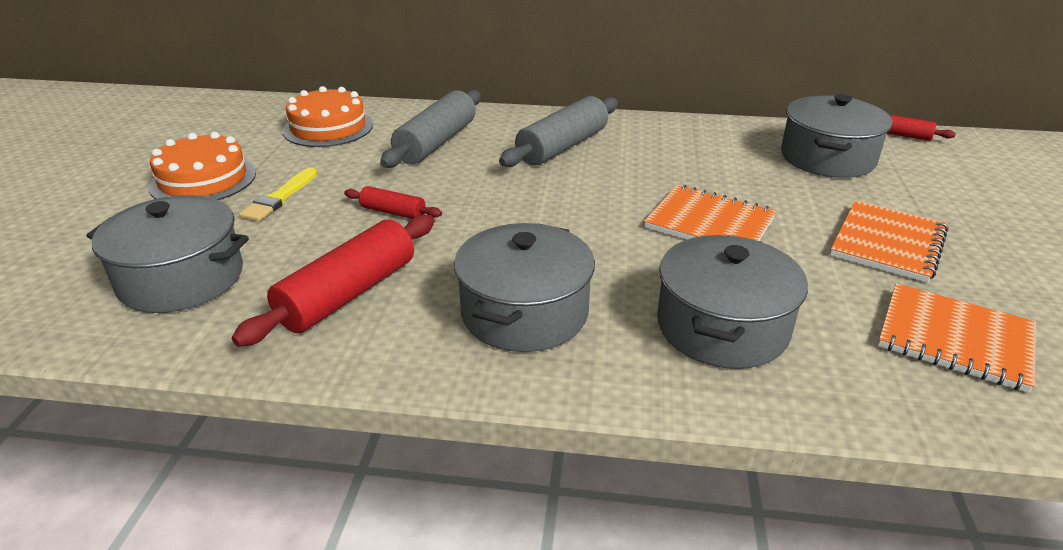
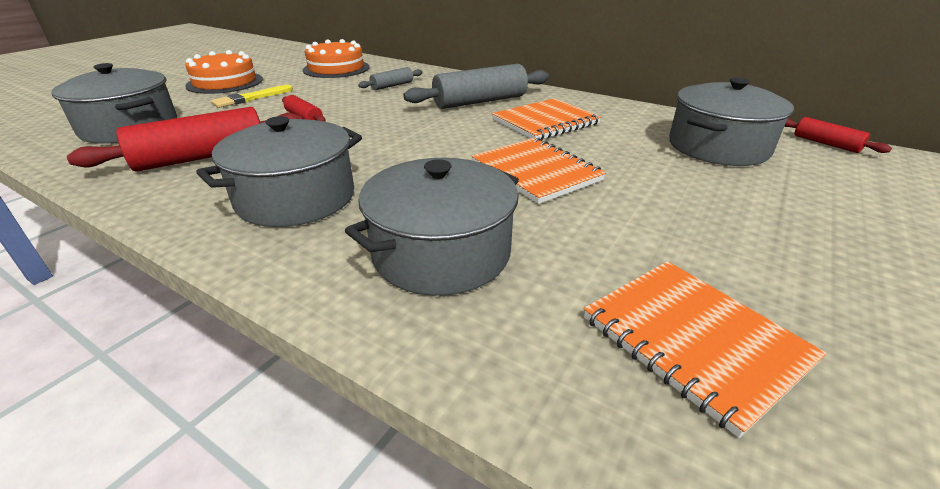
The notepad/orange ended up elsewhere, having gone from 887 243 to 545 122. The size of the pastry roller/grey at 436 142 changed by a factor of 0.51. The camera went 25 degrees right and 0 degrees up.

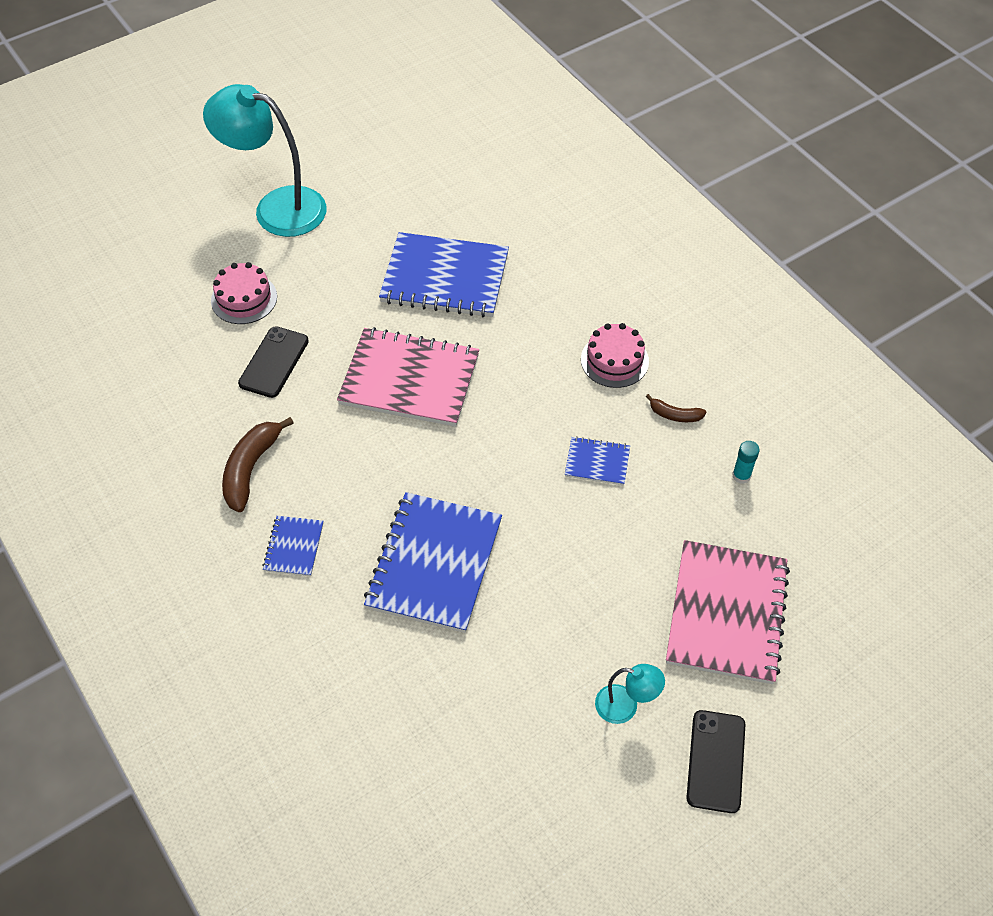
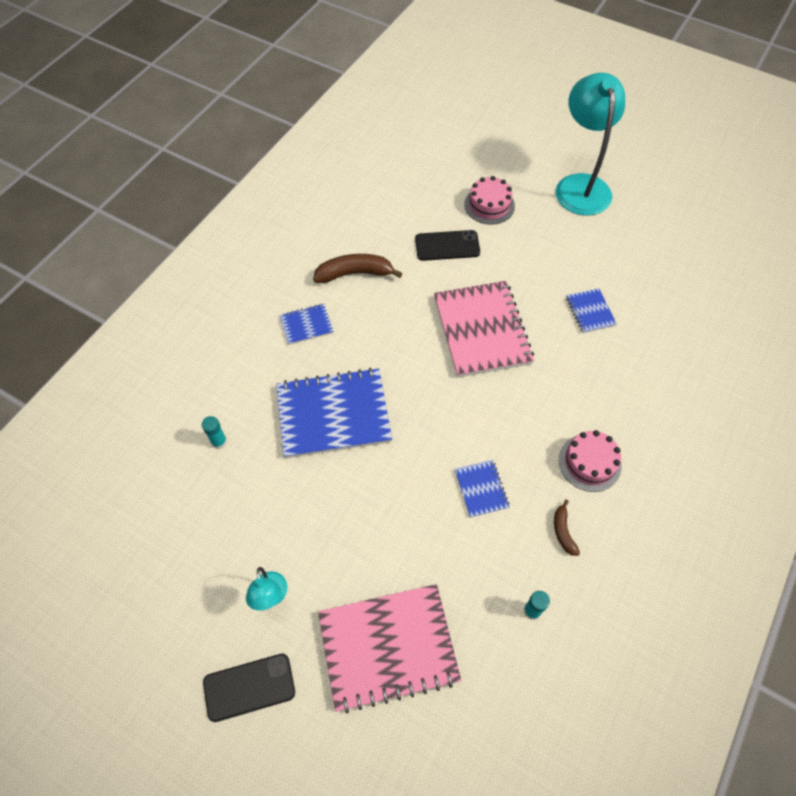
The second view gained the glue/aqua at 219 441. The size of the notepad/cobalt at 445 278 changed by a factor of 0.47. The camera went 65 degrees right and 5 degrees up.

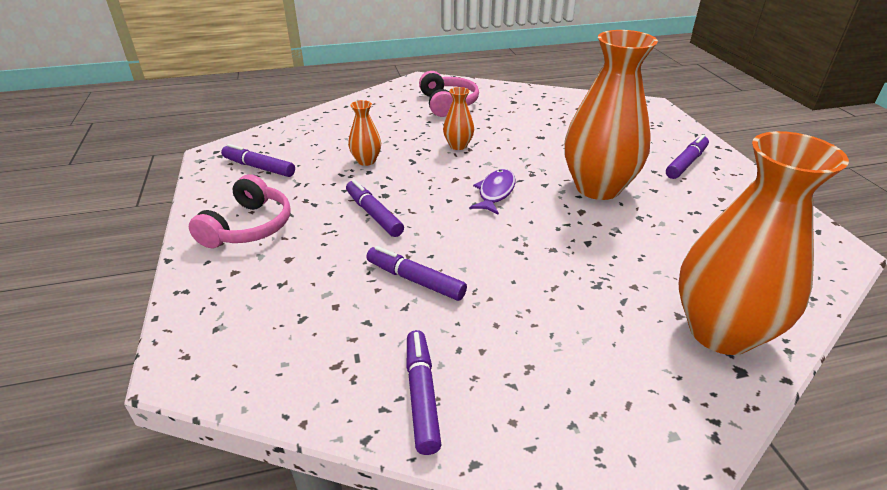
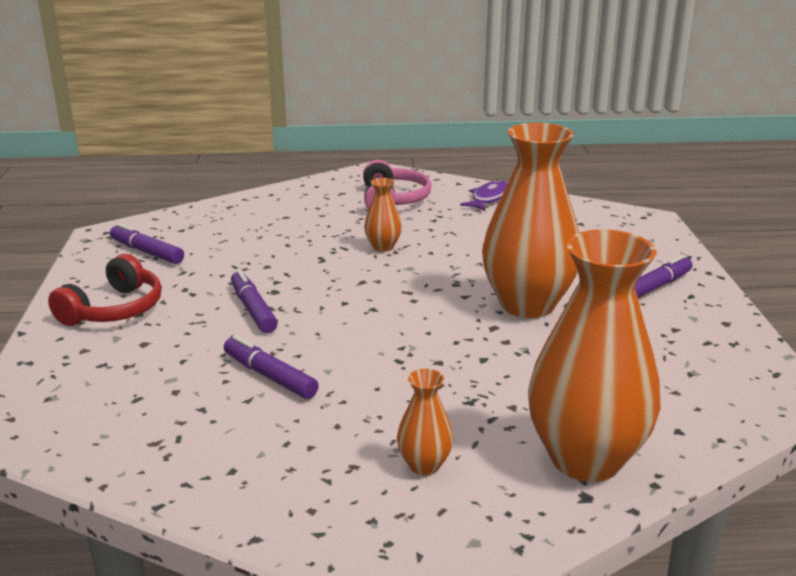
The second view lost the marker/royal purple at 422 395. The flower vase/orange ended up elsewhere, having gone from 366 161 to 424 465. The fish/royal purple ended up elsewhere, having gone from 495 192 to 489 198. What was the over-ear headphones/rose-pink at 248 227 turned into the over-ear headphones/crimson at 114 309. The camera went 10 degrees right and 10 degrees down.

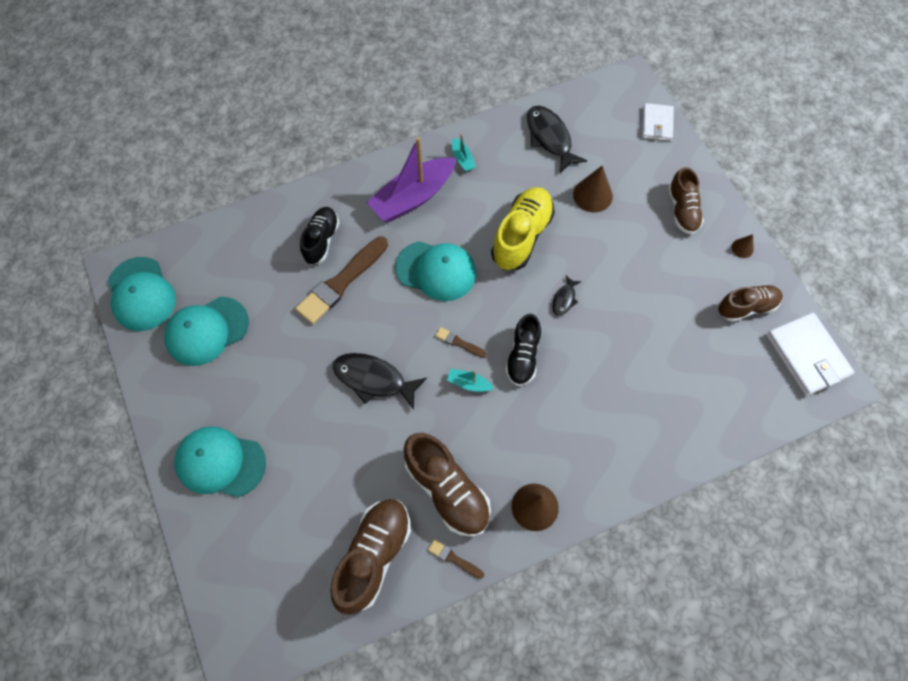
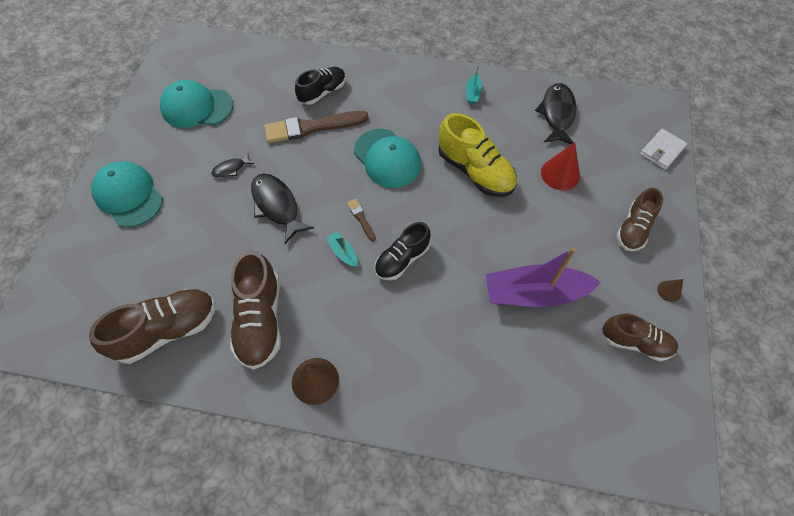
The second view lost the peaked cap/aqua at 141 294. The second view lost the paint brush/brown at 454 558. The second view lost the wallet/snow-white at 806 355. The sailboat/royal purple ended up elsewhere, having gone from 413 197 to 534 294. The fish/jet-black ended up elsewhere, having gone from 564 299 to 231 169. What was the cone/brown at 592 195 turned into the cone/crimson at 560 174. The shoe/bright yellow at 521 236 ended up facing another way, 75 degrees clockwise from before. The camera went 35 degrees right and 5 degrees down.

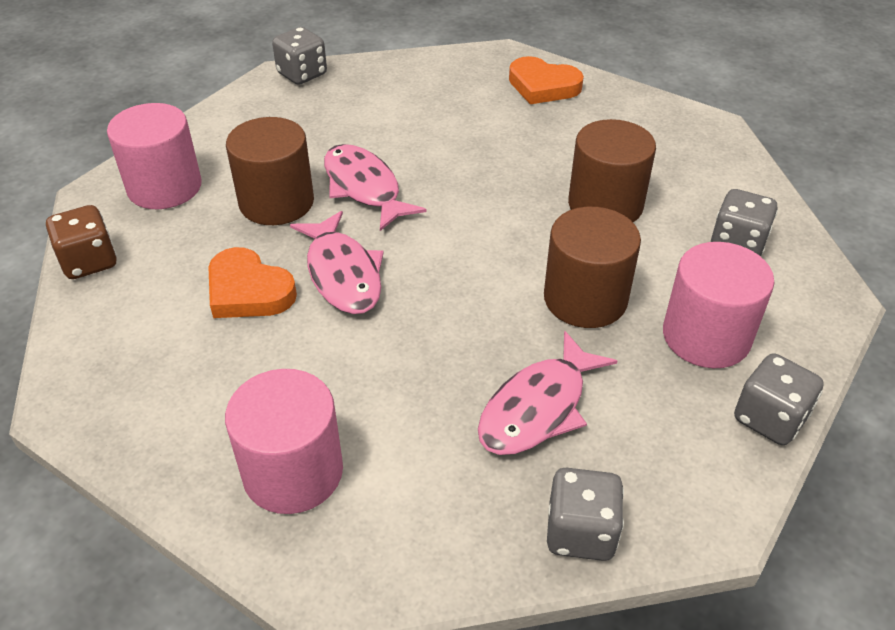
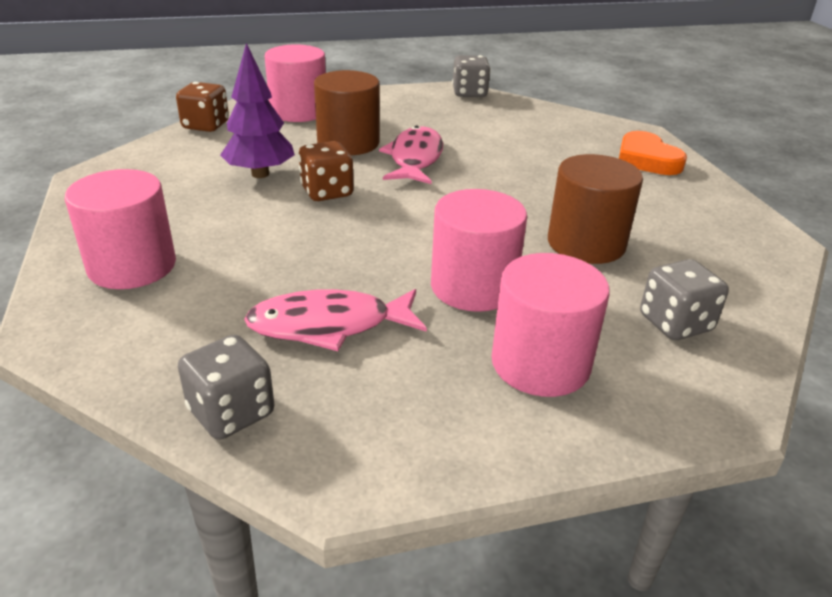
The second view lost the dice/grey at 769 418. Where the heart shape/orange stood at 248 291, the tree/royal purple came to stand at 260 174. Where the fish/rose-pink stood at 343 274, the dice/brown came to stand at 327 192. What was the cylinder/brown at 585 299 turned into the cylinder/rose-pink at 473 287. The camera went 40 degrees right and 10 degrees down.

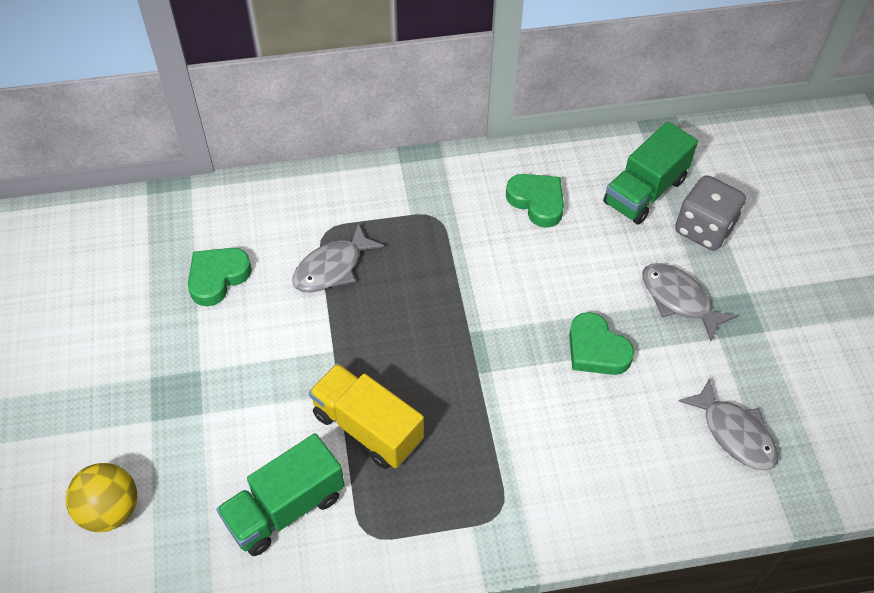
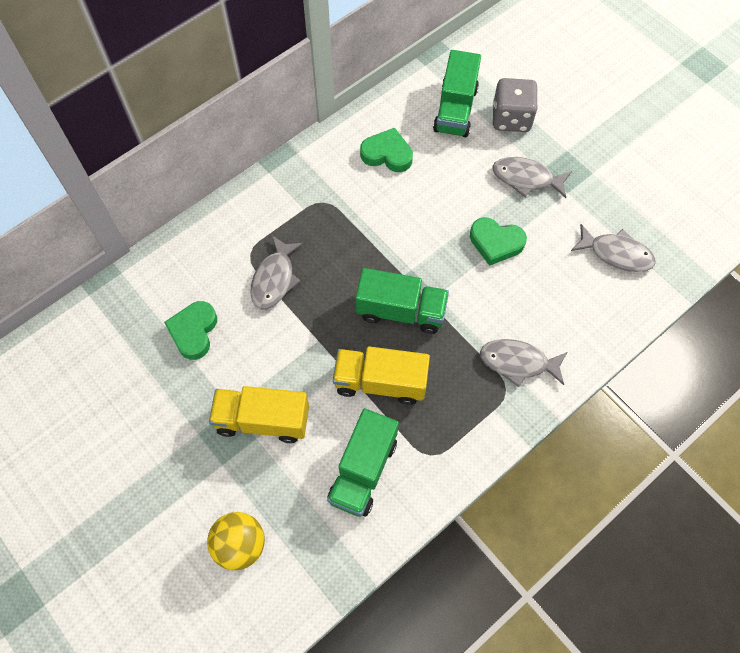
The second view gained the lorry/bright yellow at 262 420. The second view gained the lorry/leaf-green at 401 311. The second view gained the fish/grey at 518 362. The camera went 30 degrees left and 10 degrees up.

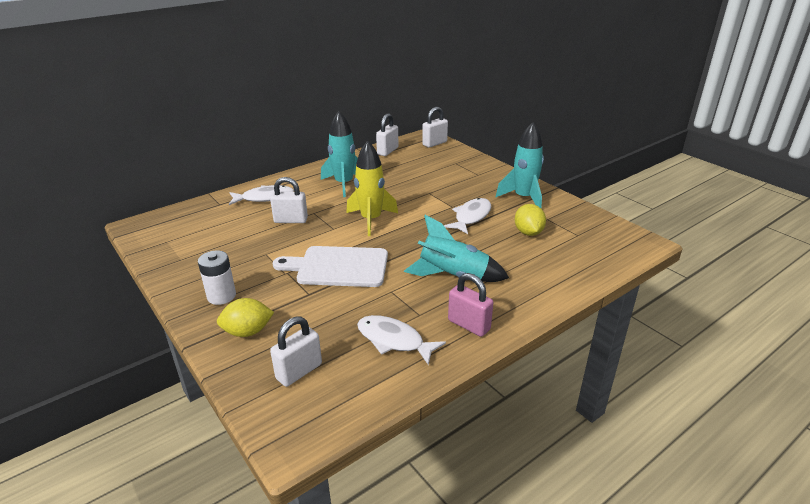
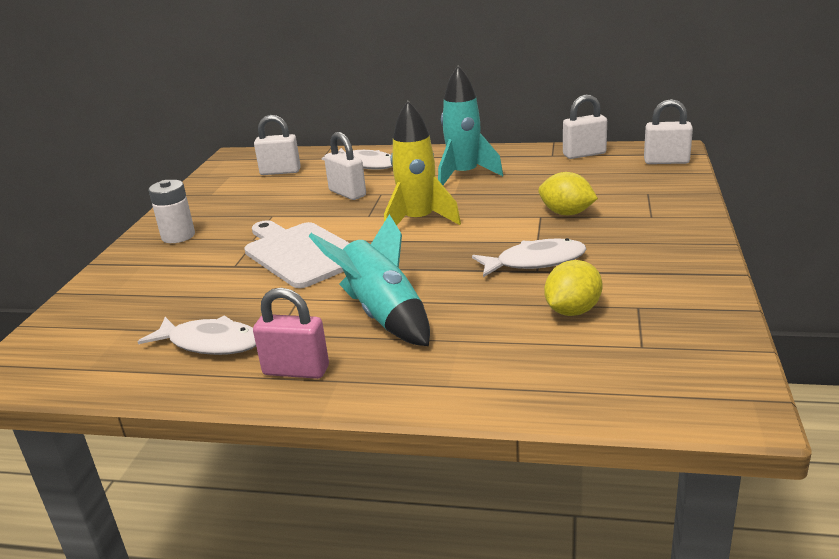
The second view lost the spaceship/aqua at 523 198. The citrus fruit/bright yellow ended up elsewhere, having gone from 248 332 to 566 213. The padlock/snow-white ended up elsewhere, having gone from 299 371 to 280 172. The fish/snow-white at 393 340 ended up facing another way, 120 degrees clockwise from before. The padlock/rose-pink at 469 325 ended up facing another way, 75 degrees counterclockwise from before. The camera went 50 degrees right and 5 degrees down.

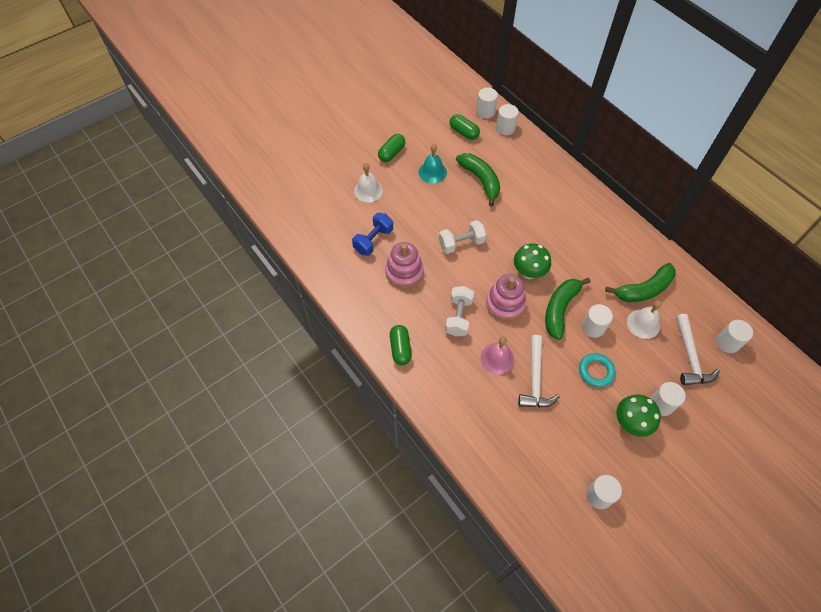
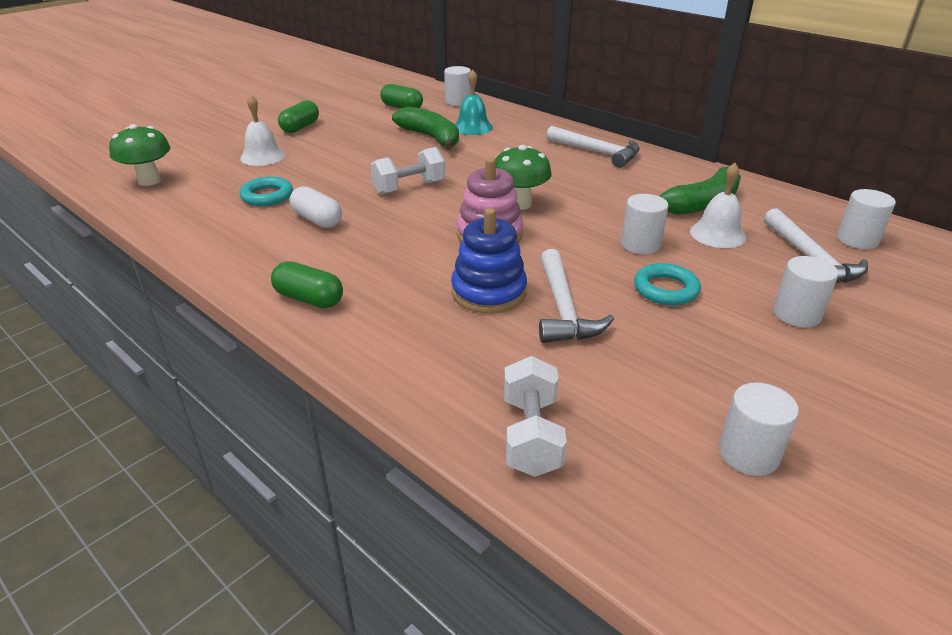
The second view lost the cylinder/snow-white at 485 111. The second view lost the banana fruit/leaf-green at 560 309. The second view gained the claw hammer/snow-white at 597 152. The school bell/aqua ended up elsewhere, having gone from 432 172 to 472 127. The dumbbell/snow-white ended up elsewhere, having gone from 458 317 to 531 436. The toadstool/leaf-green ended up elsewhere, having gone from 630 423 to 149 181. Where the dumbbell/cobalt stood at 373 240, the ring/aqua came to stand at 267 196. Where the stacking toy/rose-pink stood at 404 272, the capsule/snow-white came to stand at 317 220. Where the school bell/rose-pink stood at 497 358, the stacking toy/cobalt came to stand at 489 292. The capsule/leaf-green at 400 348 ended up facing another way, 45 degrees counterclockwise from before. The camera went 10 degrees left and 25 degrees down.

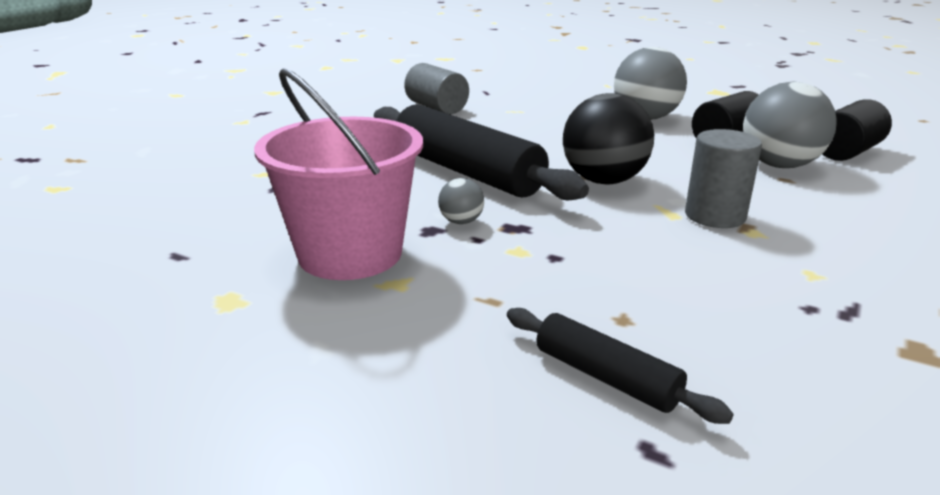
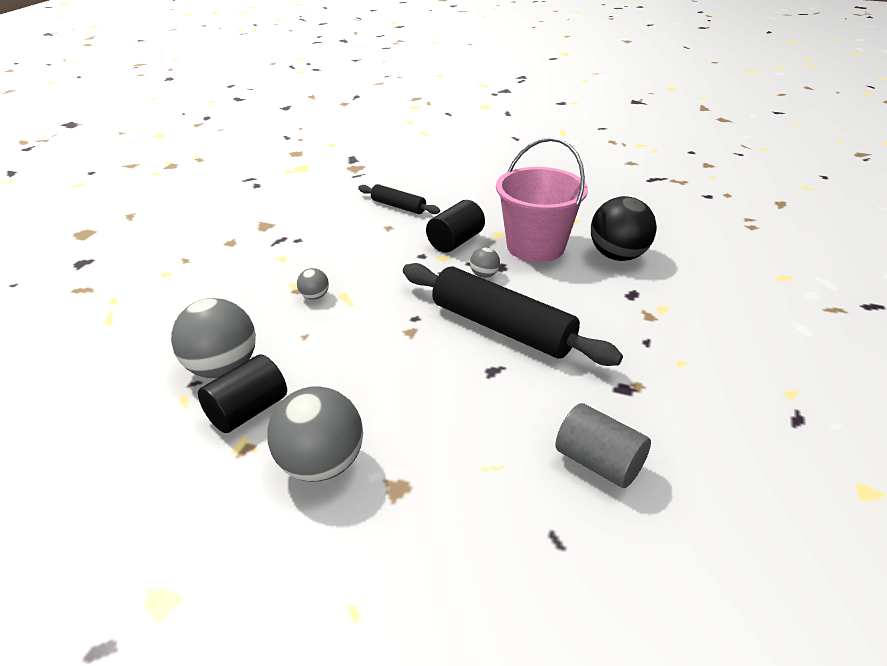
The ball/jet-black ended up elsewhere, having gone from 603 181 to 618 256. The cylinder/jet-black ended up elsewhere, having gone from 846 152 to 455 241. Where the cylinder/grey stood at 715 216, the ball/grey came to stand at 314 296. The camera went 170 degrees right and 10 degrees up.

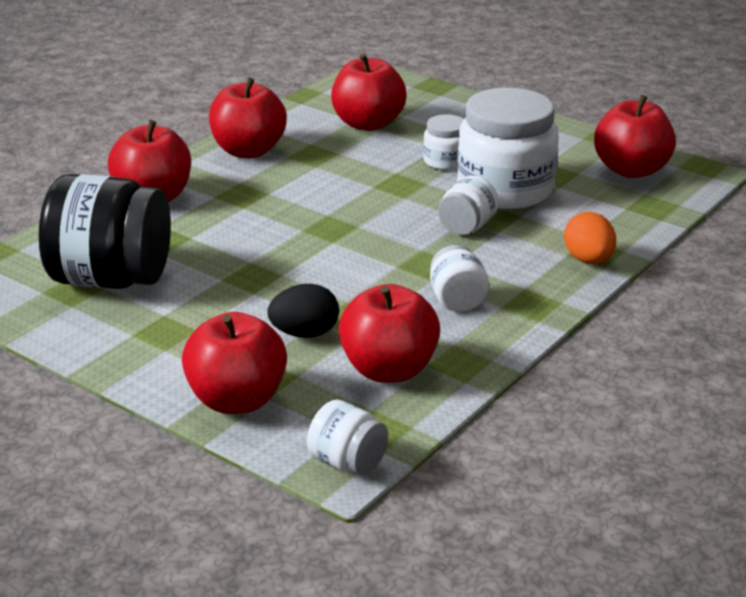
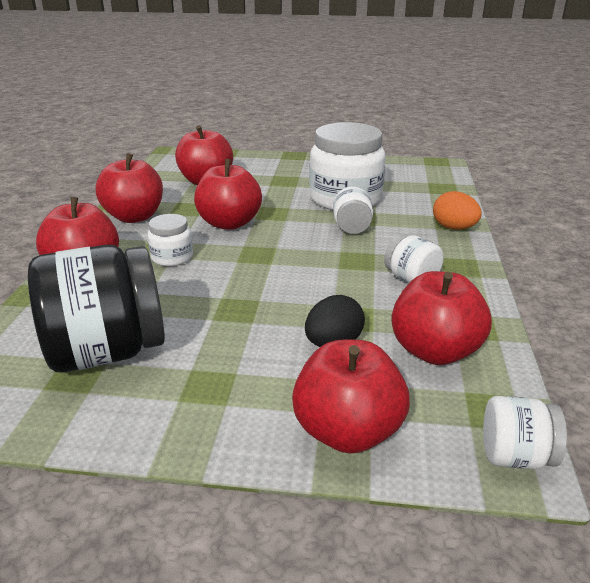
The jam jar/snow-white ended up elsewhere, having gone from 445 161 to 172 257. The apple fruit/crimson ended up elsewhere, having gone from 631 170 to 229 223. The camera went 30 degrees left and 0 degrees up.

